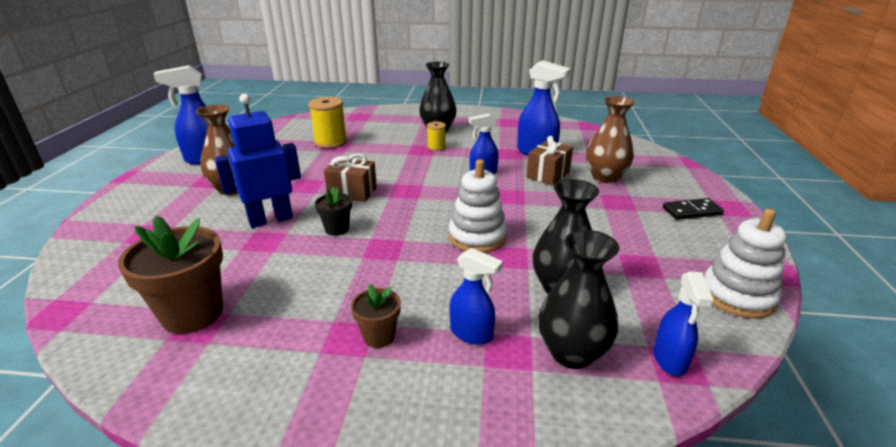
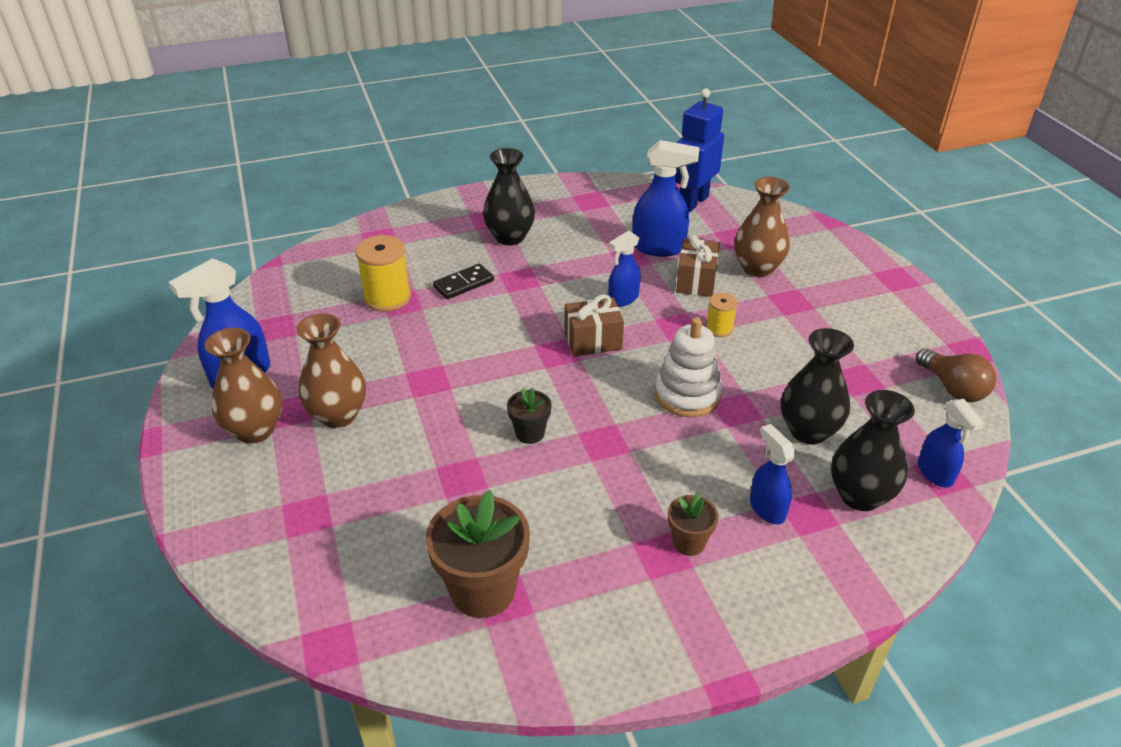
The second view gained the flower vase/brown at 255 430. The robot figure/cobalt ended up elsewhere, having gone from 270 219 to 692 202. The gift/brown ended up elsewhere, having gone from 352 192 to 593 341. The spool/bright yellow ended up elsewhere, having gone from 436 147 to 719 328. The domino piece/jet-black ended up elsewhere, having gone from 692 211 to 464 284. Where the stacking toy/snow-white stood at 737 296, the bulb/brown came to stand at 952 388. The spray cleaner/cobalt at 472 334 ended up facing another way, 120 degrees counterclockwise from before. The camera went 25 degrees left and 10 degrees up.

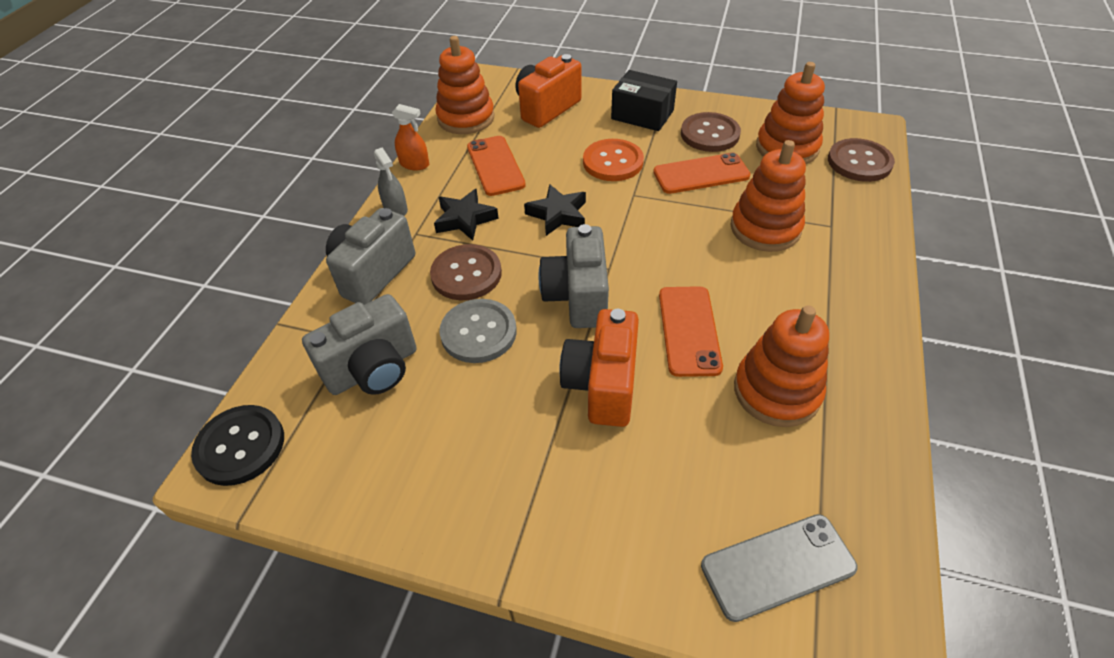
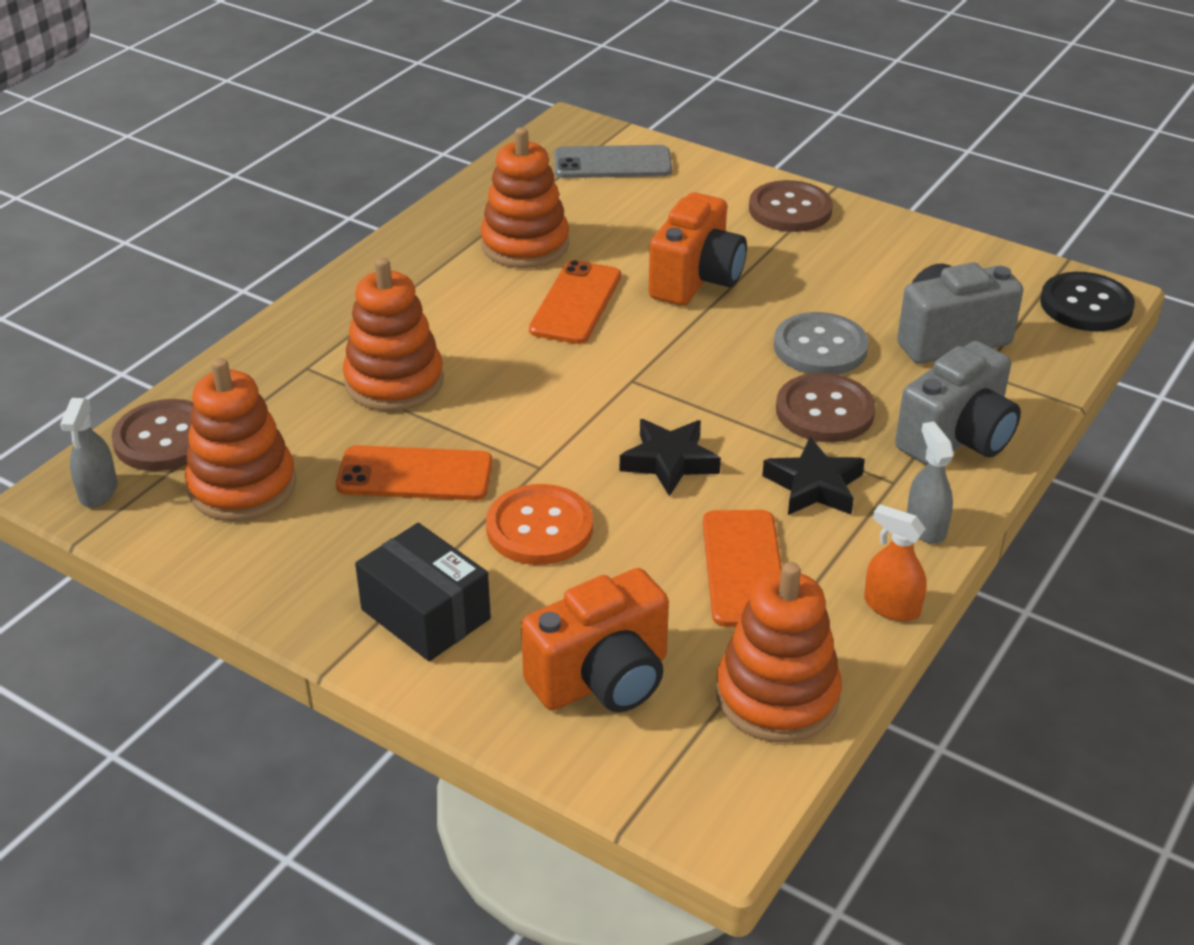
The second view lost the camera/grey at 577 297. The second view gained the spray cleaner/grey at 98 491. The button/brown ended up elsewhere, having gone from 709 134 to 790 209. The camera went 165 degrees left and 10 degrees down.

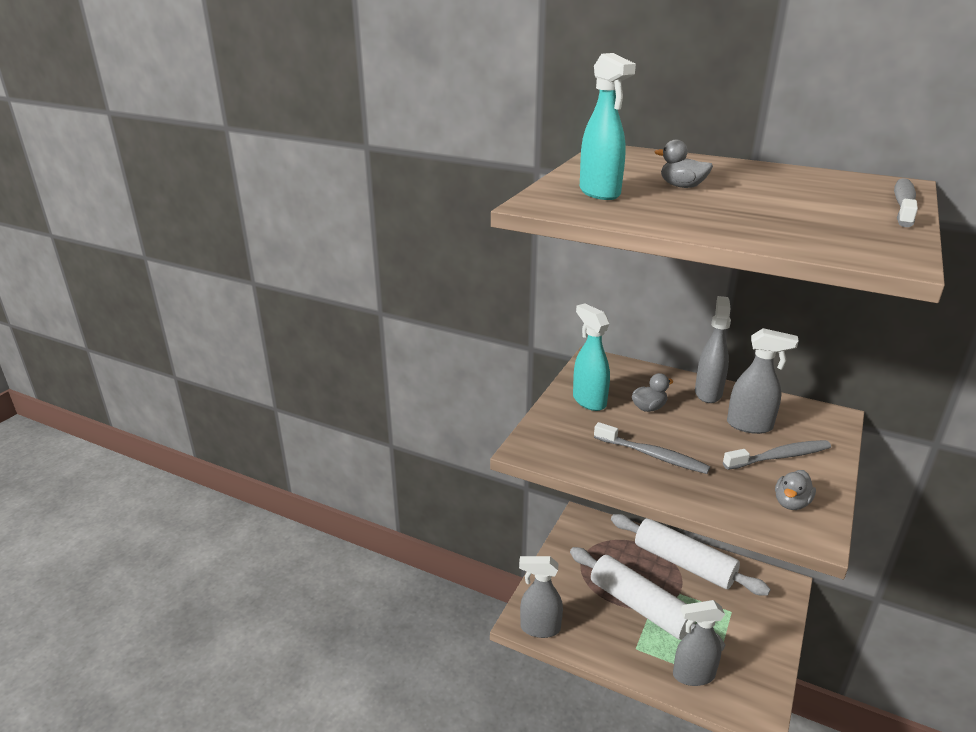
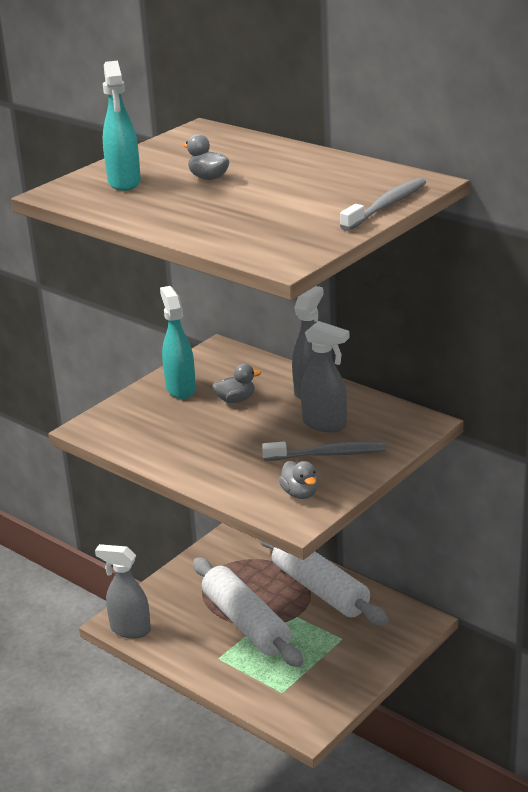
The second view lost the dental brush/grey at 653 455. The second view lost the spray cleaner/grey at 693 675. The duck/grey at 791 503 ended up facing another way, 75 degrees counterclockwise from before. The camera went 15 degrees right and 0 degrees up.

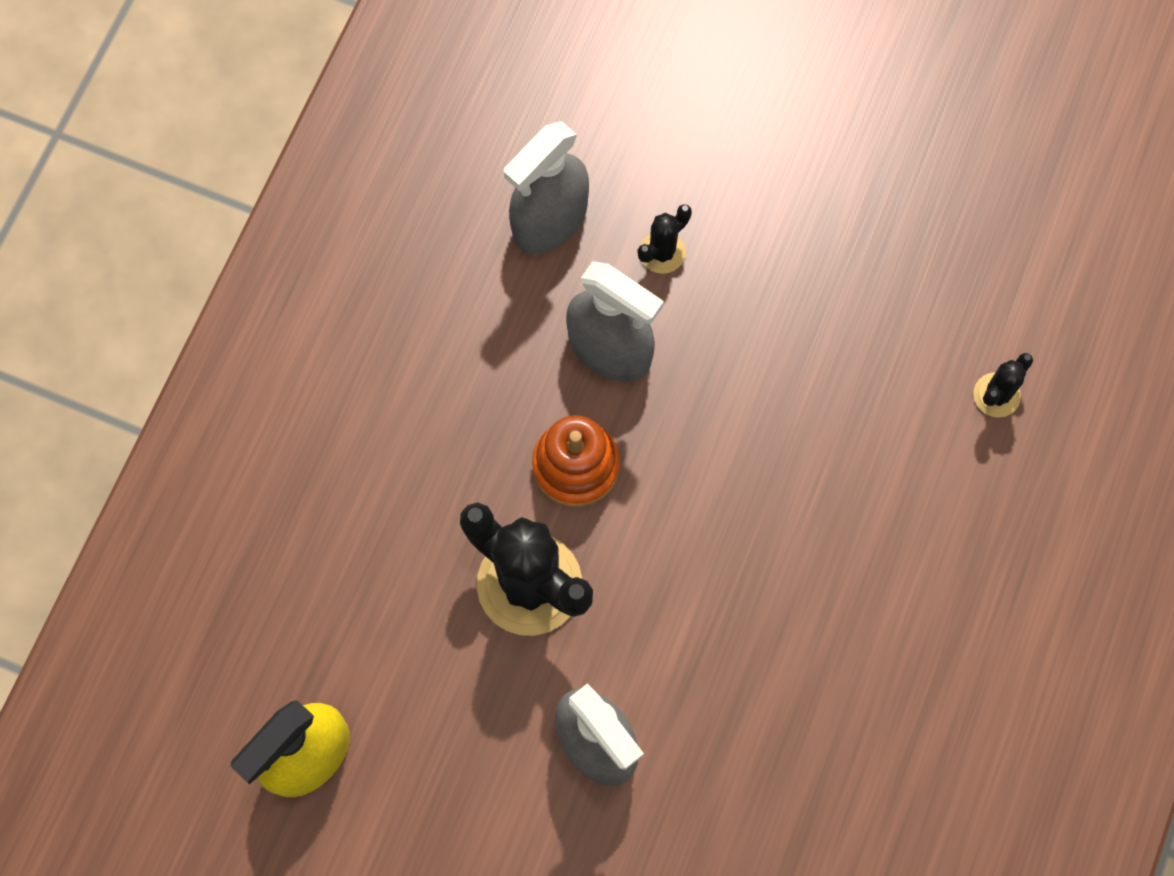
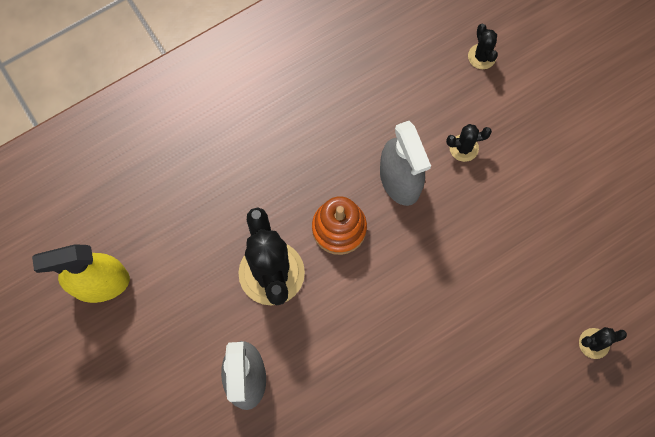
The second view lost the spray cleaner/grey at 549 220. The second view gained the prickly plant/jet-black at 482 56. The camera went 35 degrees right and 0 degrees up.

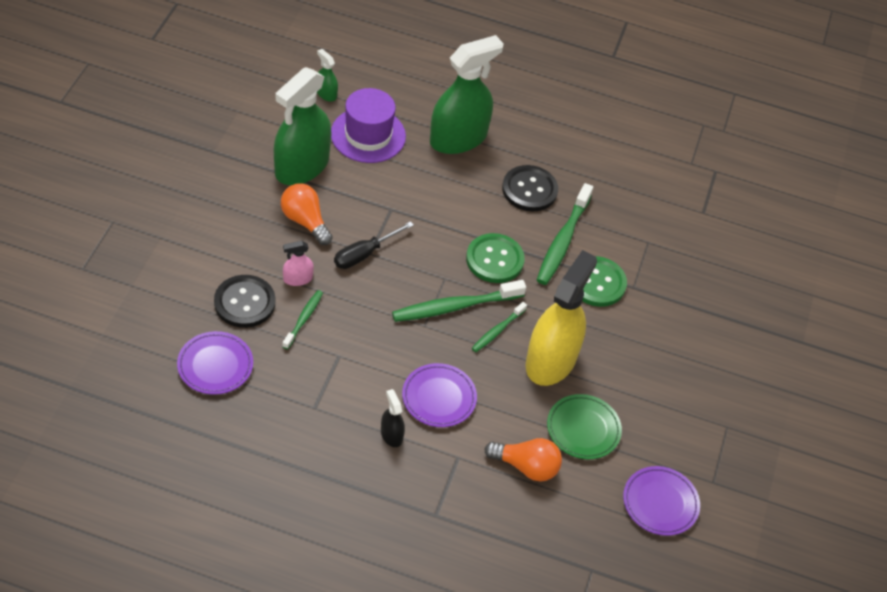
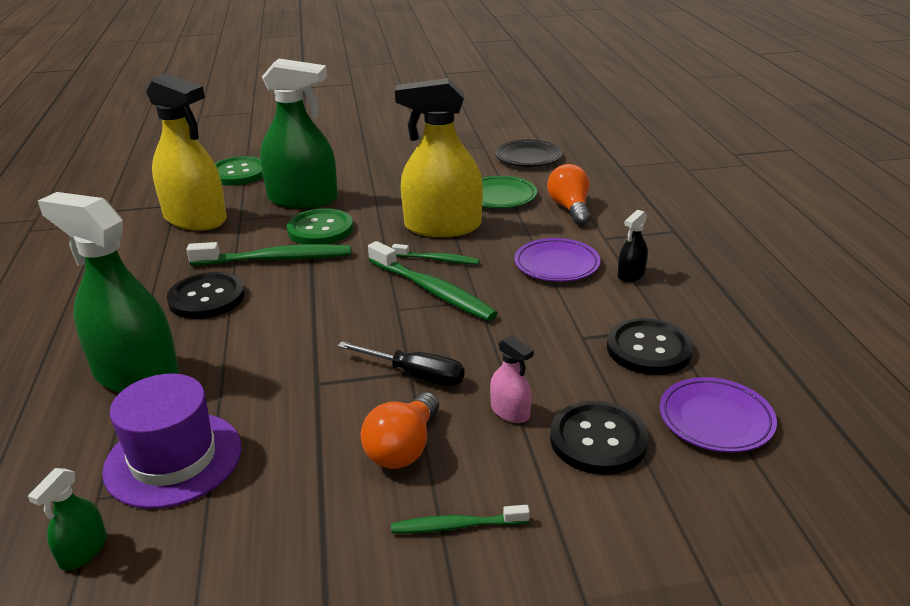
The second view gained the spray cleaner/bright yellow at 195 219. The second view gained the button/jet-black at 648 349. The spray cleaner/leaf-green ended up elsewhere, having gone from 302 166 to 303 199. The dental brush/leaf-green ended up elsewhere, having gone from 303 319 to 456 526. The button/leaf-green ended up elsewhere, having gone from 494 259 to 238 173. What was the plate/royal purple at 660 503 turned into the plate/jet-black at 528 157. The camera went 110 degrees left and 20 degrees down.

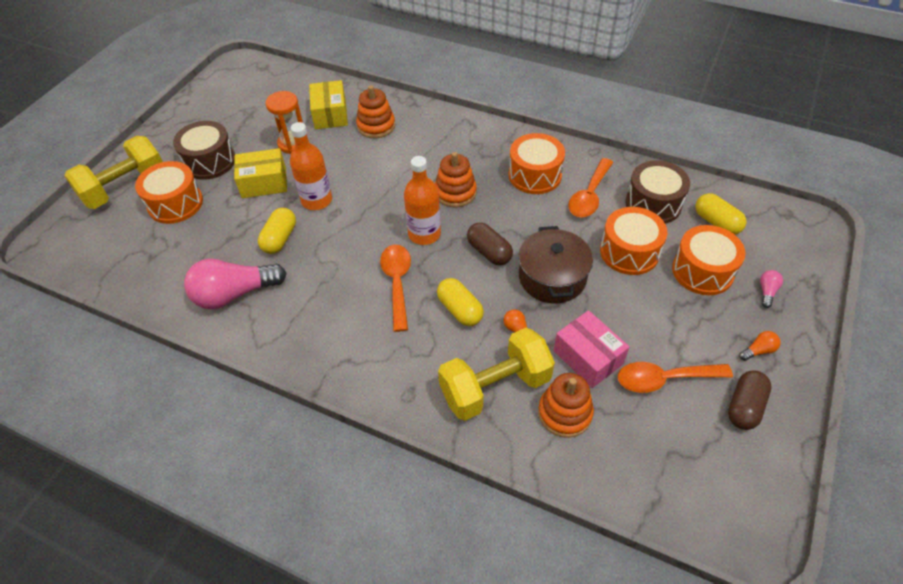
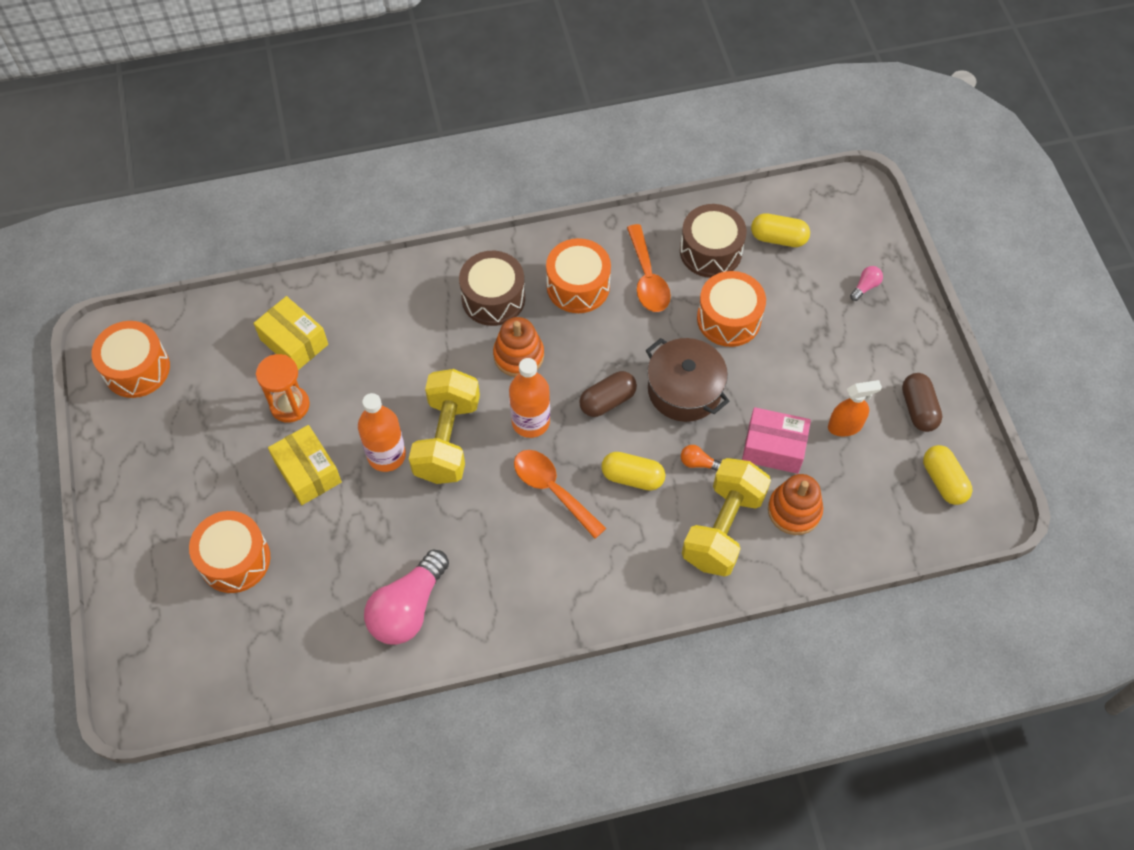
The second view lost the stacking toy/orange at 376 126. The second view lost the bulb/orange at 758 350. The dumbbell/bright yellow ended up elsewhere, having gone from 125 188 to 447 439. The drum/brown ended up elsewhere, having gone from 209 161 to 493 298. The capsule/bright yellow ended up elsewhere, having gone from 280 239 to 943 481. The drum/orange ended up elsewhere, having gone from 702 271 to 137 369. Where the tablespoon/orange stood at 664 379, the spray cleaner/orange came to stand at 845 426. The box/bright yellow at 264 183 ended up facing another way, 75 degrees counterclockwise from before. The capsule/brown at 489 252 ended up facing another way, 45 degrees counterclockwise from before. The bulb/rose-pink at 767 292 ended up facing another way, 60 degrees clockwise from before. The camera went 40 degrees left and 10 degrees up.

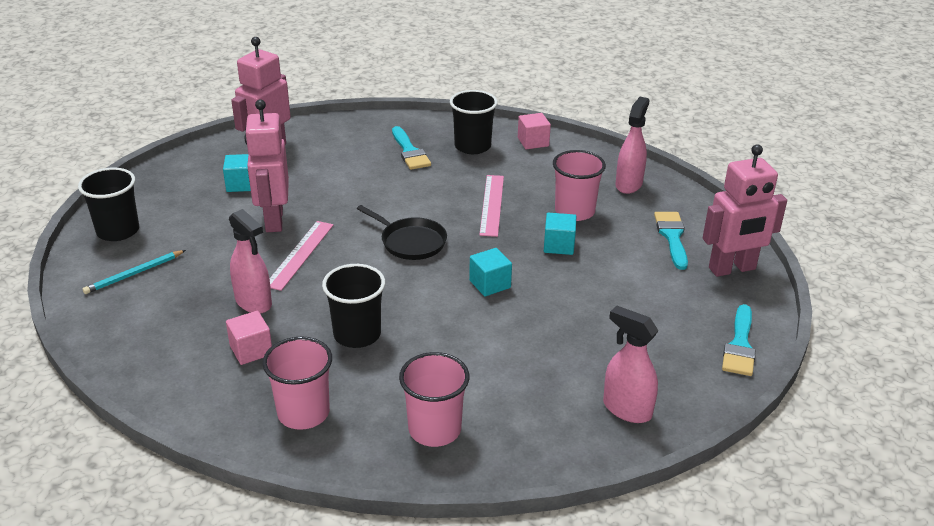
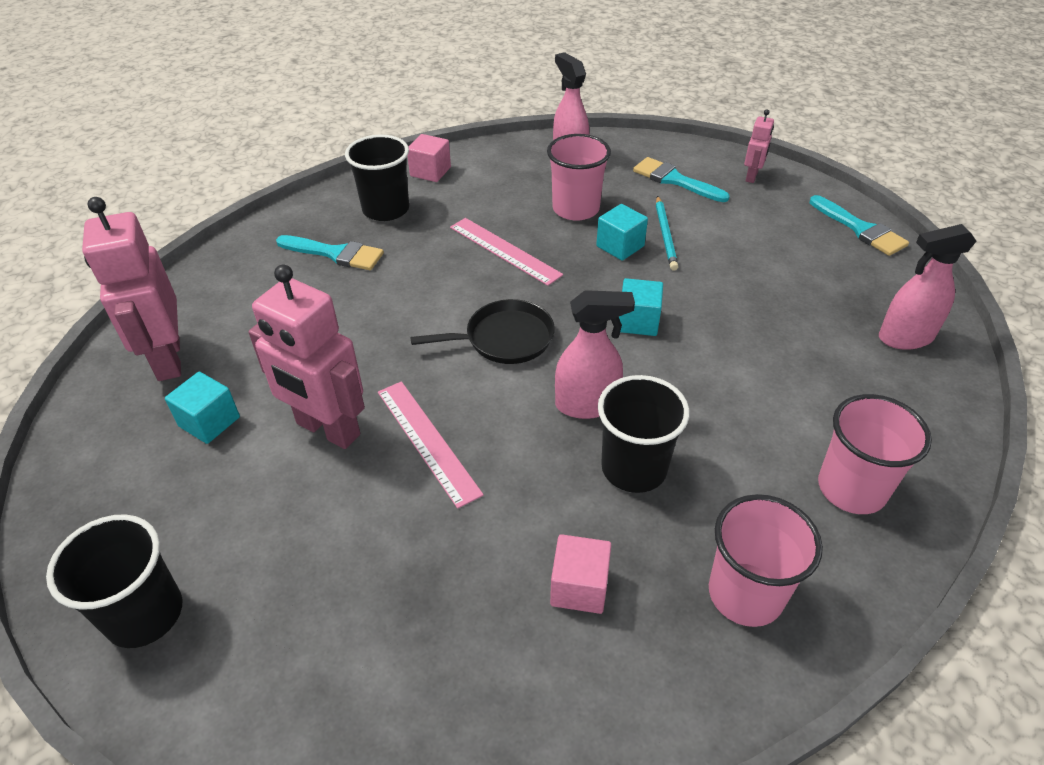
The wooden pencil/aqua ended up elsewhere, having gone from 134 274 to 665 235. The spray cleaner/rose-pink ended up elsewhere, having gone from 253 302 to 587 405. The size of the robot figure/rose-pink at 732 269 changed by a factor of 0.49. The camera went 50 degrees left and 10 degrees up.

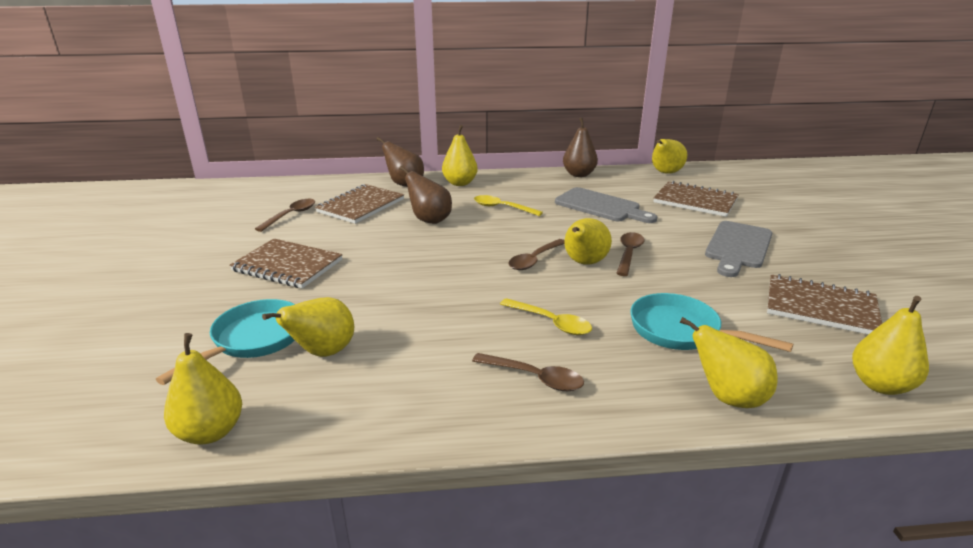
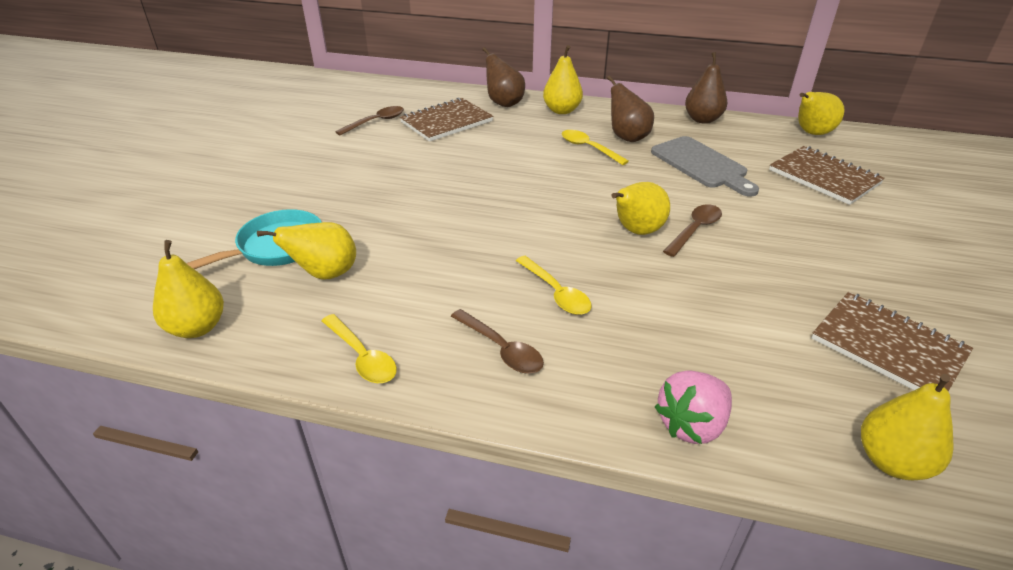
The second view lost the notepad/brown at 287 265. The second view lost the tablespoon/brown at 535 260. The second view lost the frying pan/aqua at 681 331. The second view lost the bread board/grey at 738 247. The second view gained the tablespoon/bright yellow at 362 356. The pear fruit/brown ended up elsewhere, having gone from 429 220 to 627 137. Where the pear fruit/bright yellow stood at 727 397, the berry/rose-pink came to stand at 691 424. The camera went 20 degrees right and 10 degrees up.

